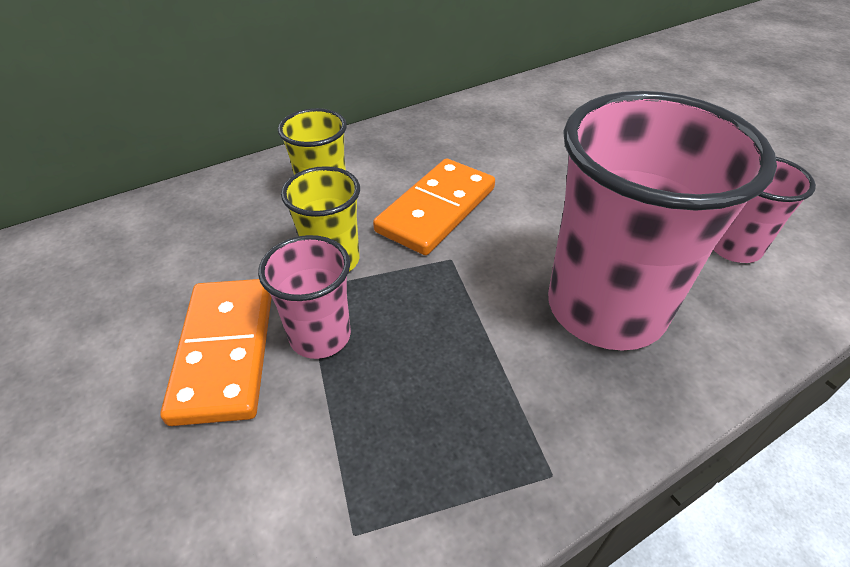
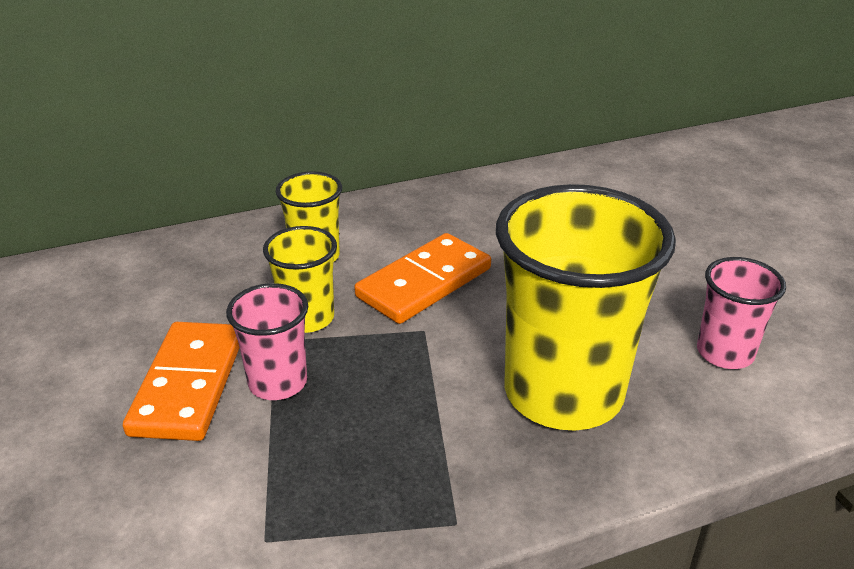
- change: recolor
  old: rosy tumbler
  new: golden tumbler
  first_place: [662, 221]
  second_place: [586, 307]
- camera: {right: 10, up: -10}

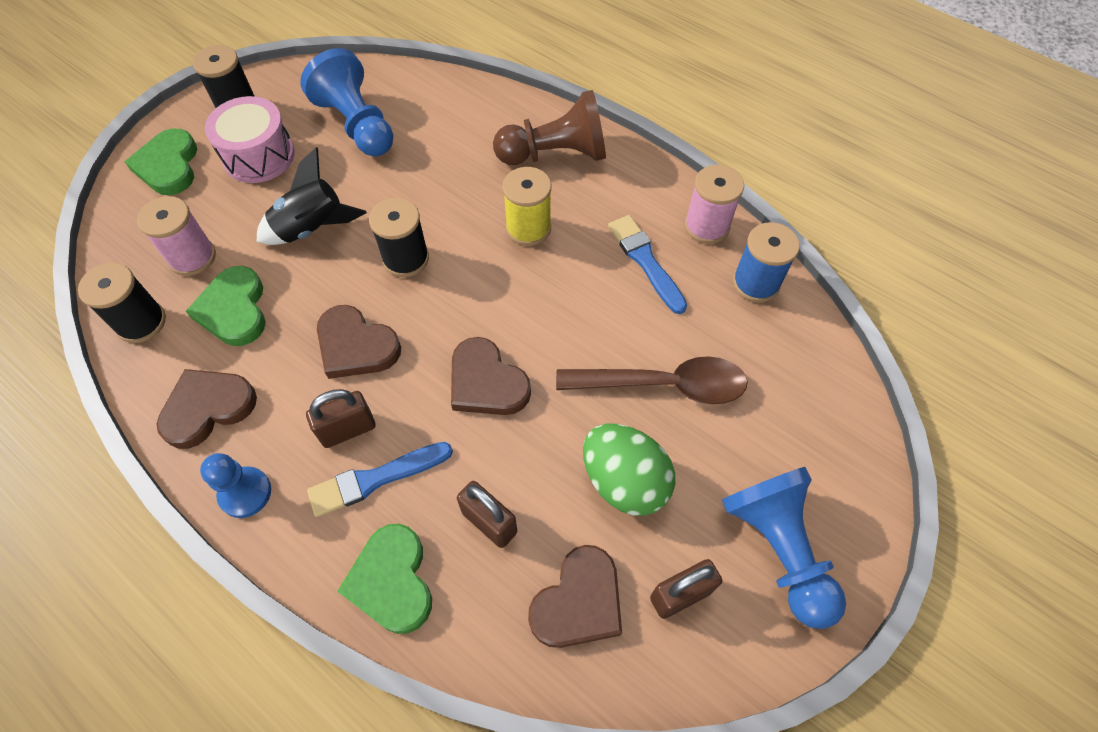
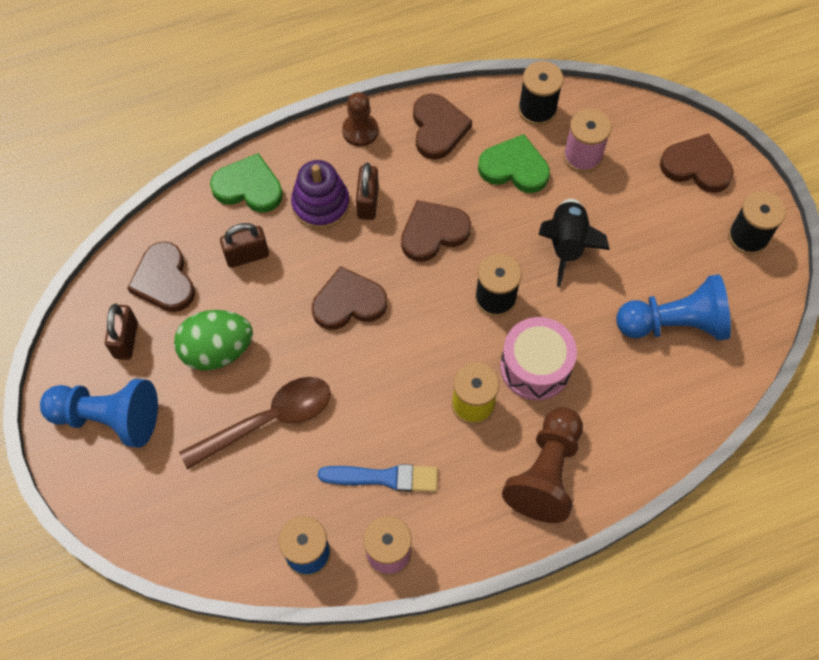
- change: recolor
  old: emerald heart
  new: dark brown heart
  first_place: [161, 162]
  second_place: [697, 163]
- change: recolor
  old: cobalt pawn
  new: dark brown pawn
  first_place: [235, 485]
  second_place: [360, 119]
- change: move
  old: rosy drum
  first_place: [250, 139]
  second_place: [538, 358]
- change: replace
  old: cobalt paint brush
  new: royal purple stacking rings
  first_place: [380, 479]
  second_place: [320, 194]
- change: rotate
  old: dark brown teaspoon
  first_place: [652, 380]
  second_place: [255, 423]
  degrees: -150
- camera: {right: 120, up: 5}

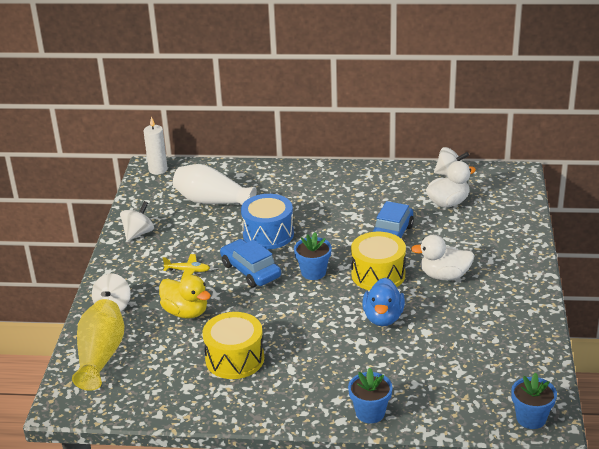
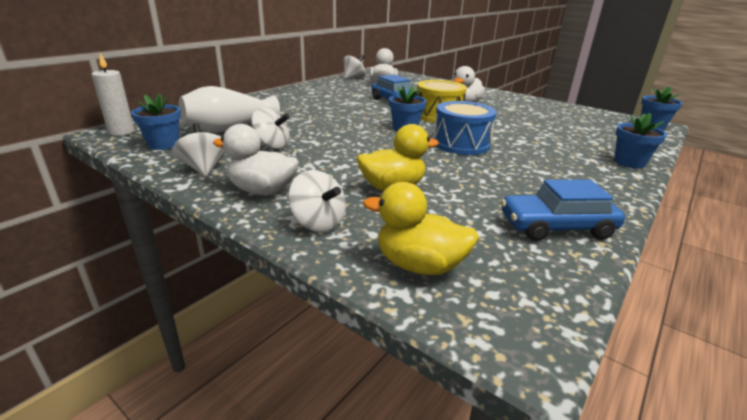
- change: replace
  old: golden vase
  new: golden duck
  first_place: [98, 345]
  second_place: [421, 228]
- change: delete
  old: golden plane
  first_place: [186, 267]
- change: delete
  old: golden drum
  first_place: [233, 345]
- change: move
  old: cobalt car
  first_place: [250, 263]
  second_place: [563, 210]
- change: move
  old: cobalt drum
  first_place: [267, 221]
  second_place: [465, 128]
- change: delete
  old: cobalt duck
  first_place: [383, 301]
- change: insert
  new: cobalt flower pot
  second_place: [156, 122]
- change: insert
  new: pure white duck
  second_place: [256, 159]
- change: insert
  new: pure white spinning top
  second_place: [270, 128]
- camera: {right: -60, up: -5}

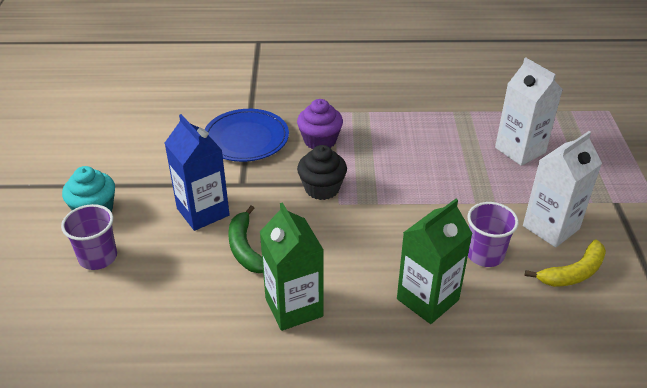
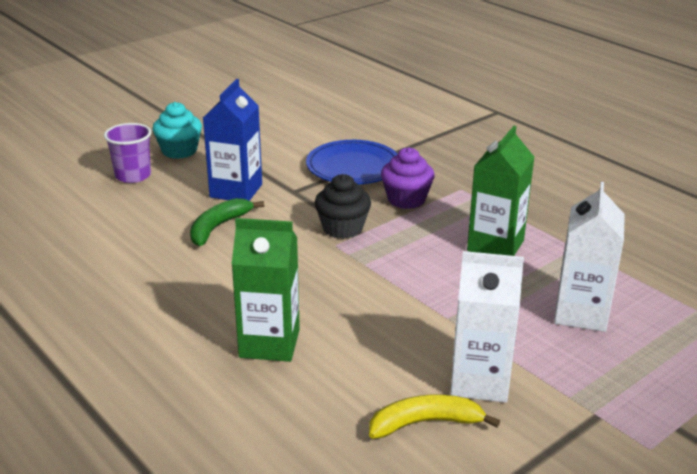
- change: move
  old: emerald juice carton
  first_place: [292, 266]
  second_place: [501, 191]
- change: delete
  old: royal purple tumbler
  first_place: [493, 234]
- change: rotate
  old: golden toy banana
  first_place: [565, 263]
  second_place: [434, 417]
  degrees: 150
- camera: {right: 50, up: -10}

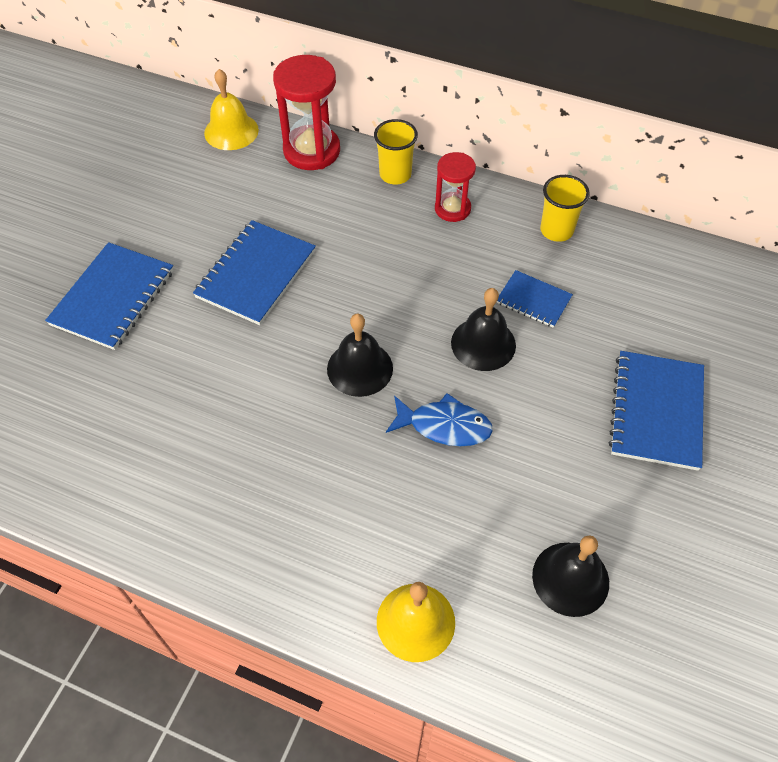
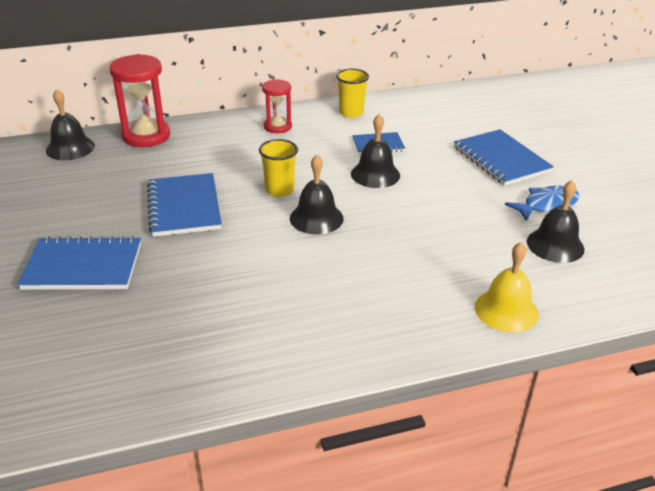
- change: rotate
  old: cobalt notebook
  first_place: [109, 296]
  second_place: [79, 263]
  degrees: -75
- change: recolor
  old: golden school bell
  new: ebony school bell
  first_place: [231, 109]
  second_place: [70, 124]
- change: move
  old: golden tumbler
  first_place: [396, 151]
  second_place: [278, 168]
- change: move
  old: cobalt fish figure
  first_place: [439, 419]
  second_place: [542, 203]
- camera: {right: -40, up: -20}

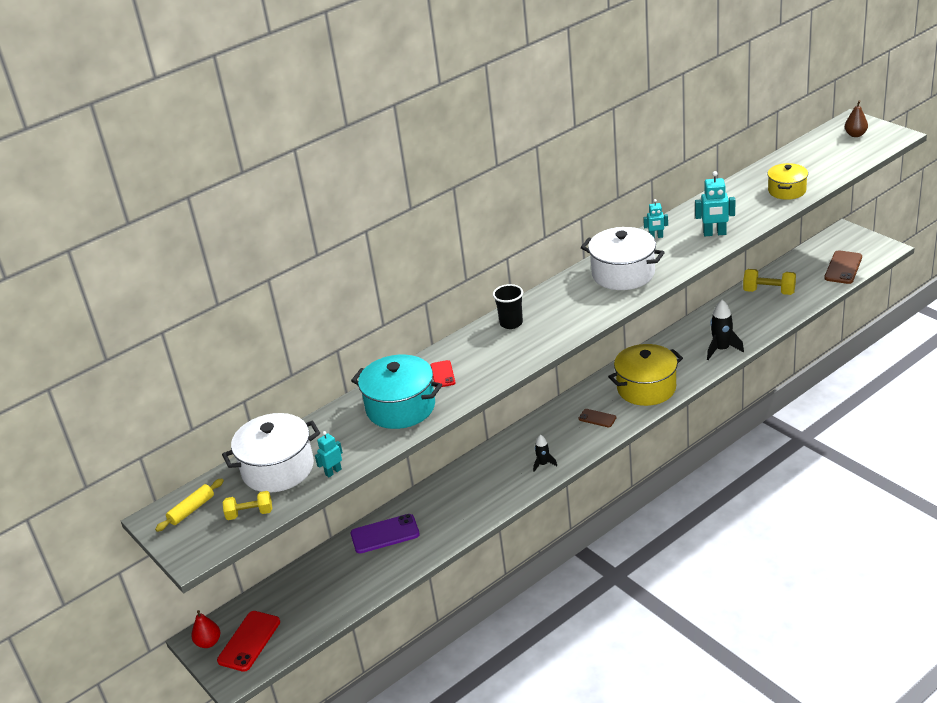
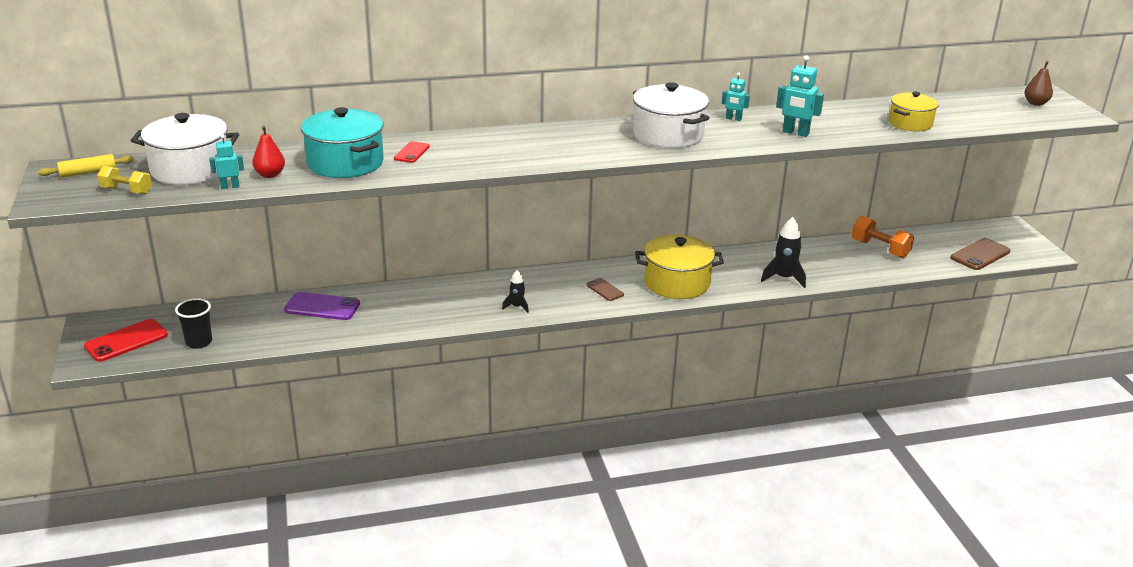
- change: move
  old: crimson pear fruit
  first_place: [205, 629]
  second_place: [268, 152]
- change: move
  old: ebony tumbler
  first_place: [508, 306]
  second_place: [193, 323]
- change: recolor
  old: golden free weight
  new: bright orange free weight
  first_place: [769, 282]
  second_place: [882, 236]
- camera: {right: 20, up: -5}

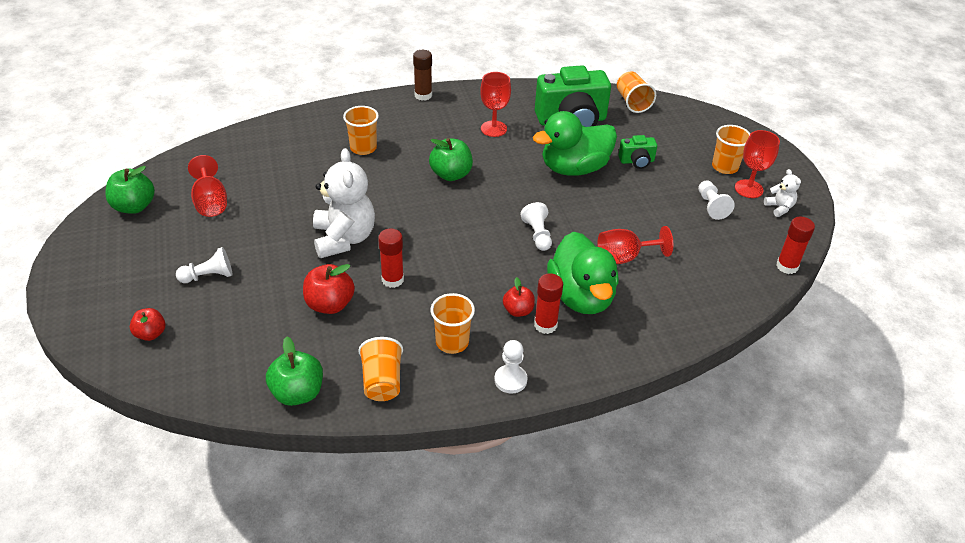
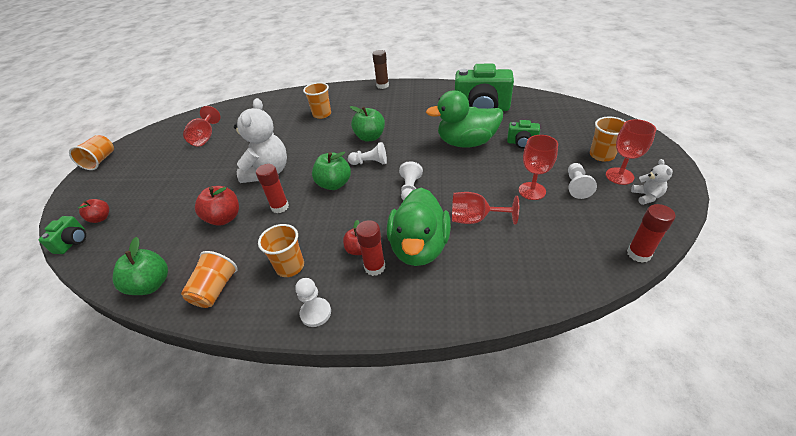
- change: move
  old: emerald apple fruit
  first_place: [130, 190]
  second_place: [331, 171]
- change: move
  old: pure white pawn
  first_place: [204, 265]
  second_place: [367, 153]
- change: move
  old: crimson wine glass
  first_place: [495, 104]
  second_place: [538, 167]
- change: move
  old: bright orange tumbler
  first_place: [636, 92]
  second_place: [91, 152]
- change: insert
  new: emerald camera
  second_place: [62, 235]
- camera: {right: 25, up: 0}

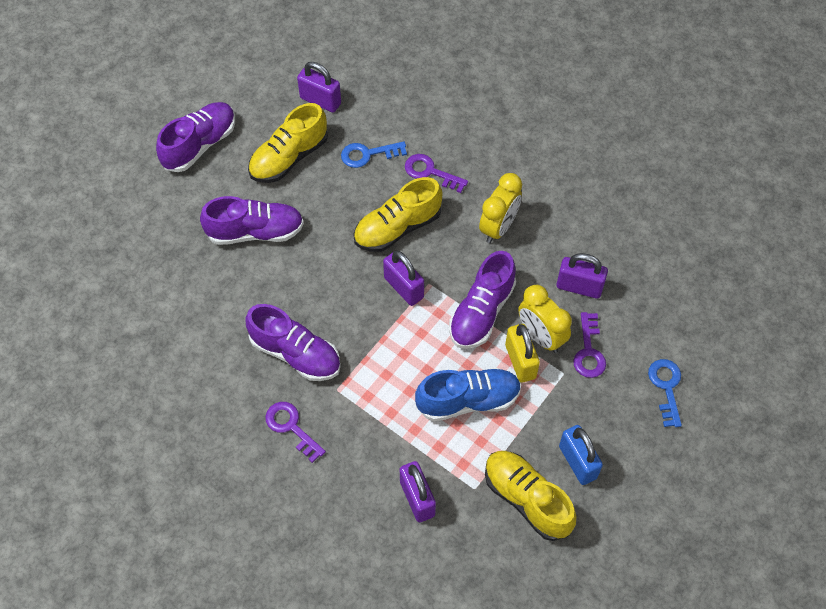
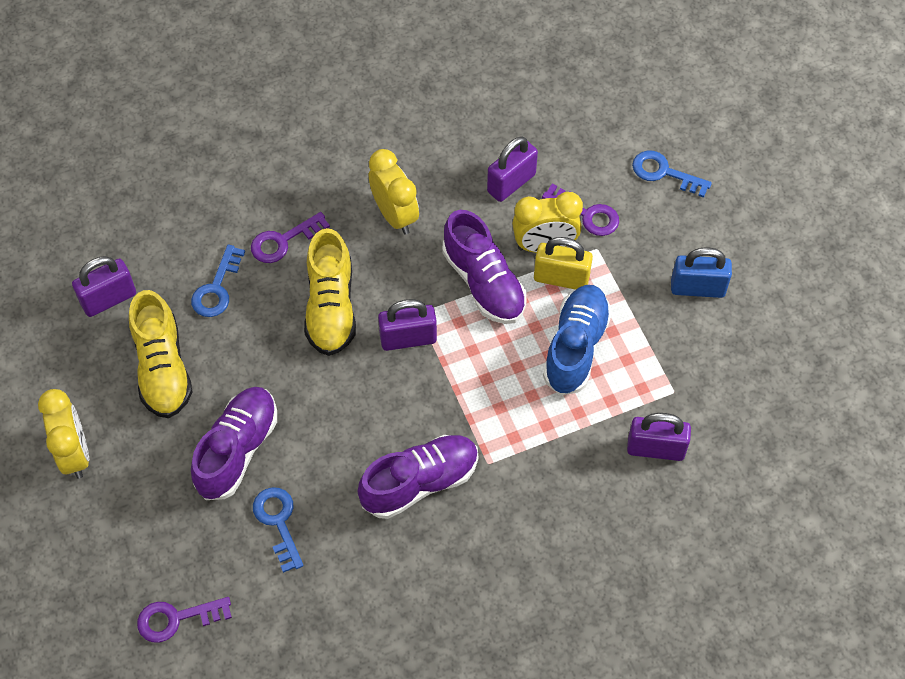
- change: replace
  old: royal purple lace-up shoe
  new: golden clock
  first_place: [195, 137]
  second_place: [63, 434]
- change: move
  old: royal purple latchkey
  first_place: [295, 432]
  second_place: [184, 620]
- change: delete
  old: golden lace-up shoe
  first_place: [531, 496]
- change: insert
  new: cobalt latchkey
  second_place: [278, 530]
- camera: {right: -60, up: 0}

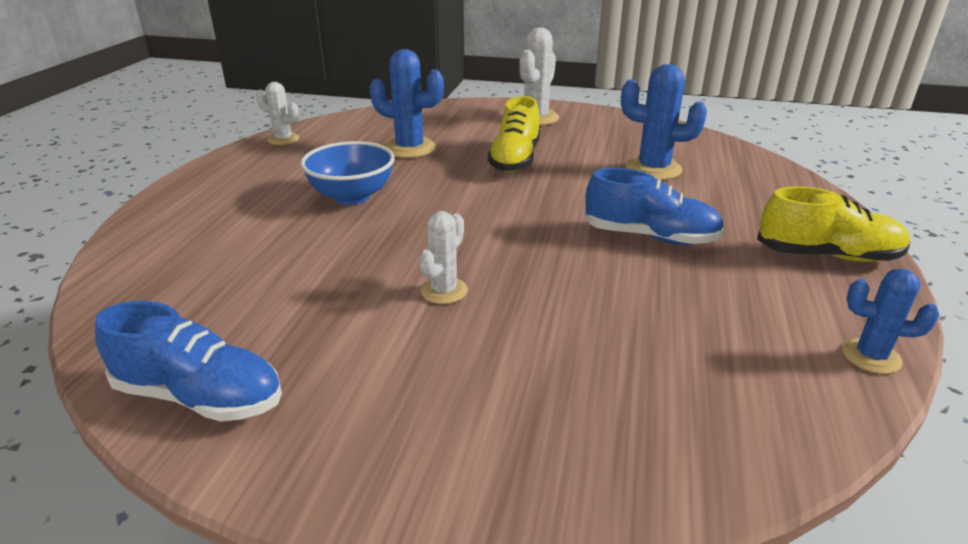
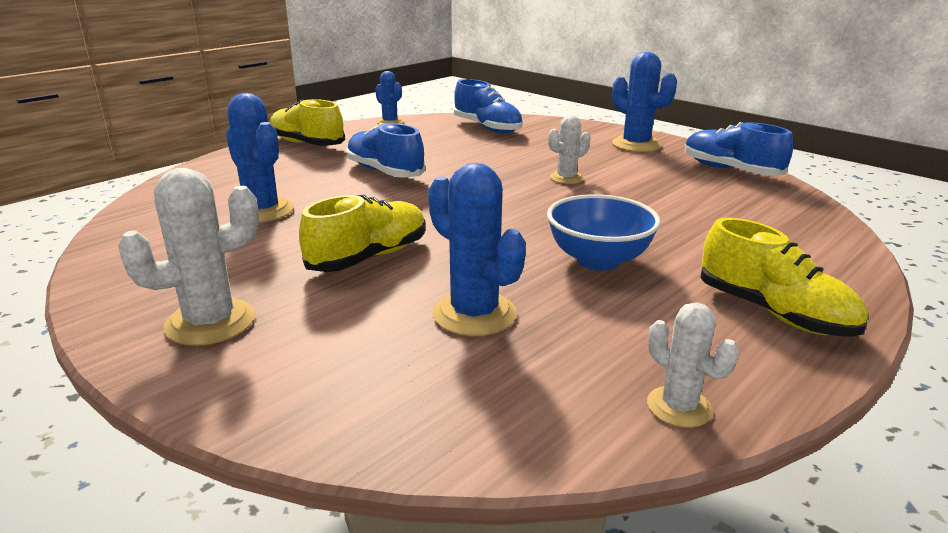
- change: insert
  new: cobalt lace-up shoe
  second_place: [488, 106]
- change: insert
  new: cobalt cactus
  second_place: [644, 102]
- change: insert
  new: golden lace-up shoe
  second_place: [784, 277]
- camera: {right: -150, up: -5}

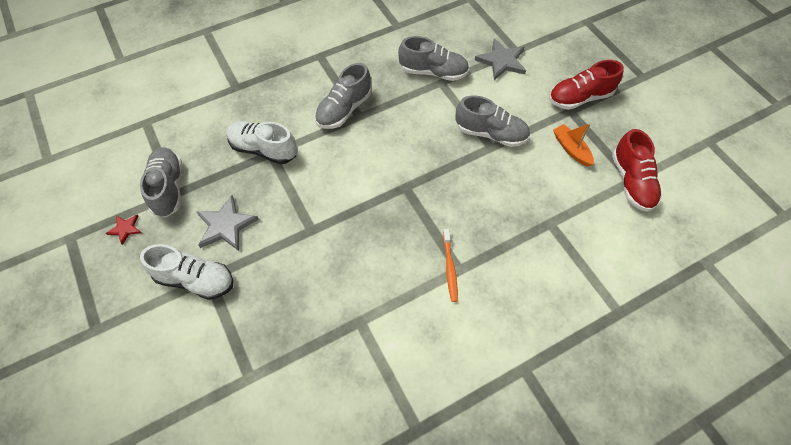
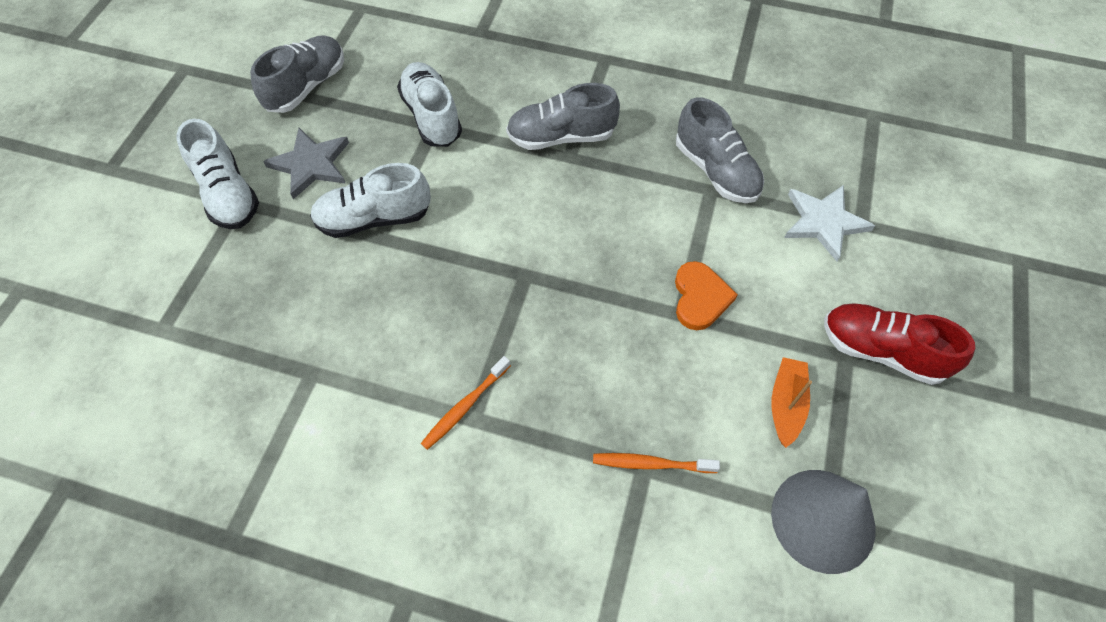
- change: delete
  old: crimson five-pointed star
  first_place: [123, 230]
- change: replace
  old: grey lace-up shoe
  new: bright orange heart
  first_place: [492, 121]
  second_place: [706, 295]
- change: recolor
  old: grey five-pointed star
  new: pure white five-pointed star
  first_place: [500, 59]
  second_place: [829, 223]
- change: replace
  old: crimson lace-up shoe
  new: grey cone shape
  first_place: [637, 170]
  second_place: [823, 522]
- change: insert
  new: pure white lace-up shoe
  second_place: [370, 200]
- change: insert
  new: bright orange tooth brush
  second_place: [656, 463]
- camera: {right: 45, up: 0}

